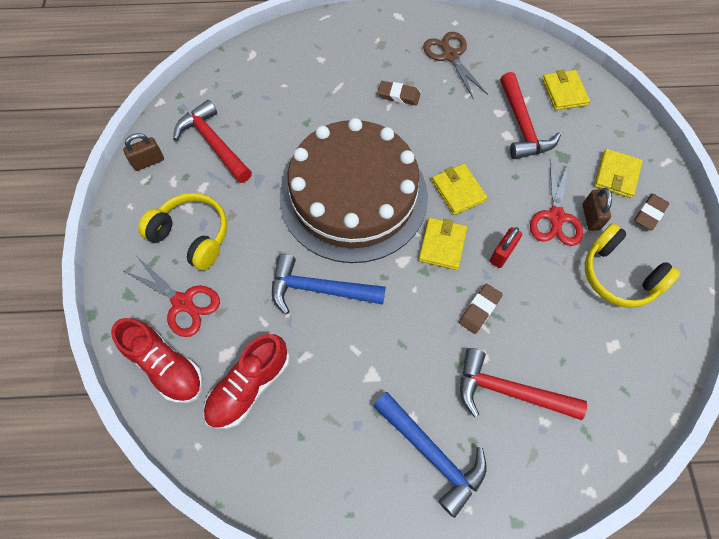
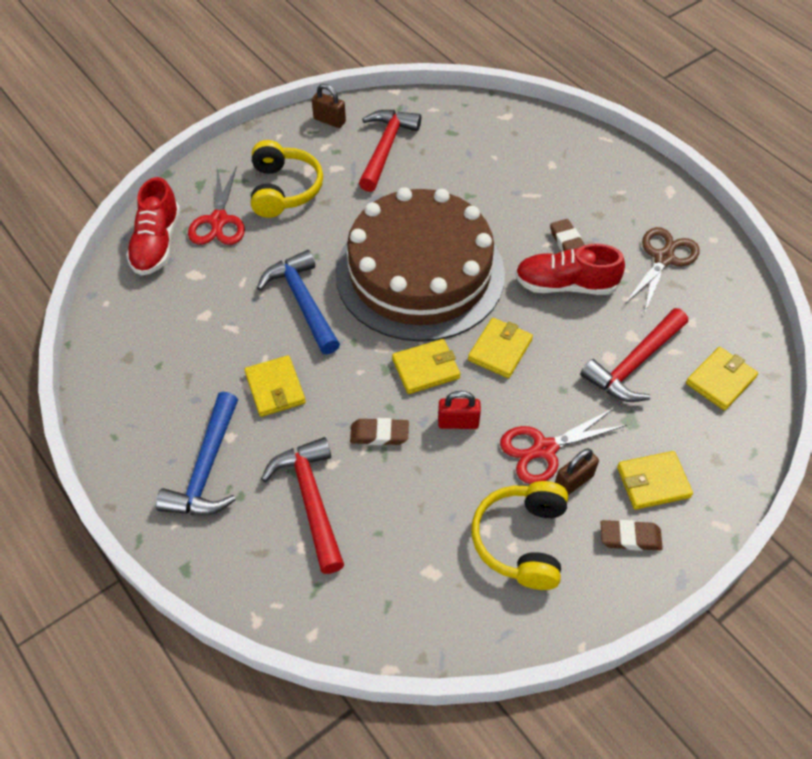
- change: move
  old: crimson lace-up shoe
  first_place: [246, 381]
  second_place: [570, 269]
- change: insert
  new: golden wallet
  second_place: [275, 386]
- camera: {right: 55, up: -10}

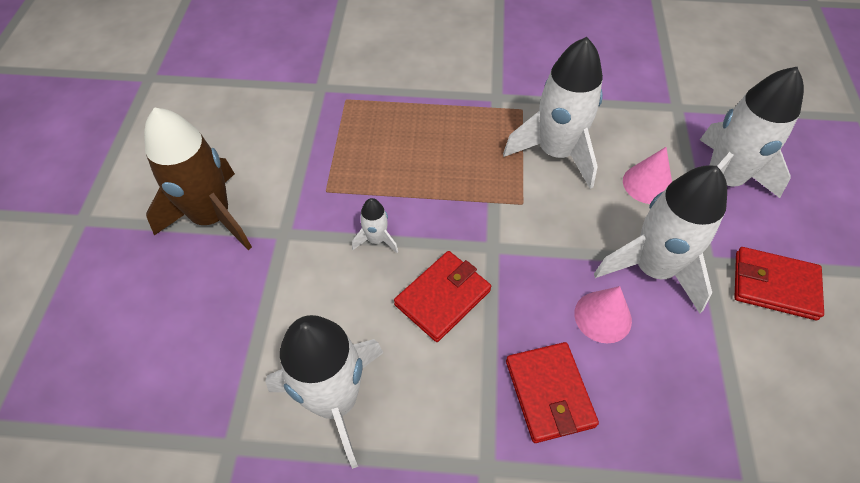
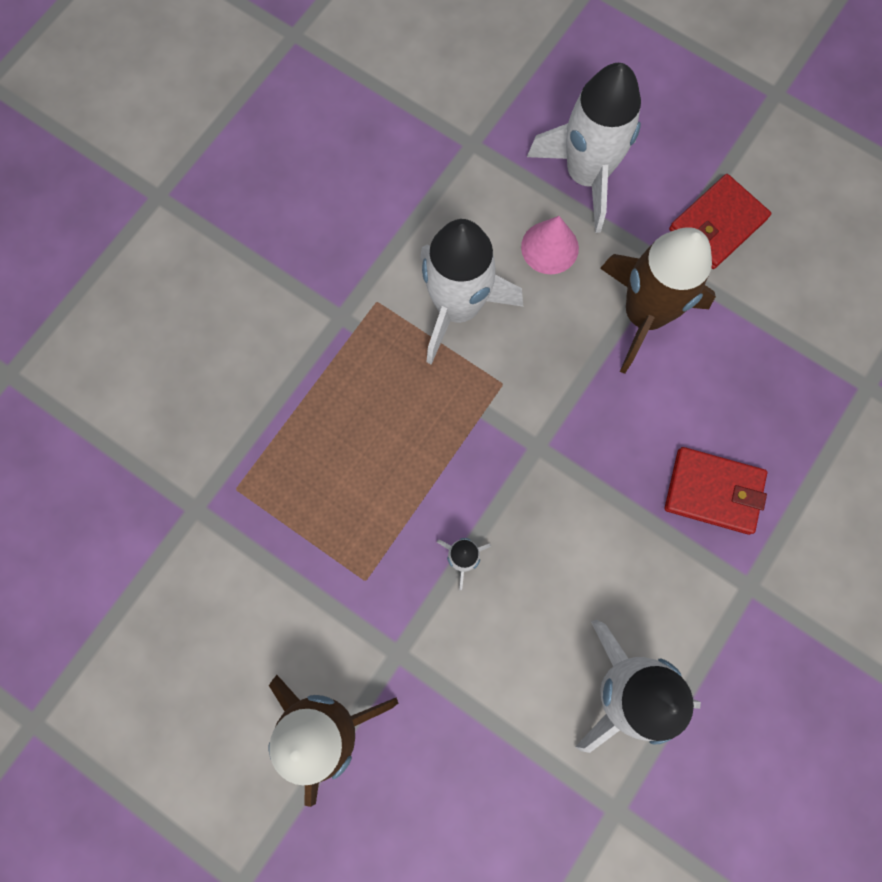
- change: delete
  old: crimson wallet
  first_place: [442, 296]
- change: delete
  old: rosy cone shape
  first_place: [603, 314]
- change: recolor
  old: pure white toy rocket
  new: dark brown toy rocket
  first_place: [660, 239]
  second_place: [658, 300]
- camera: {right: -60, up: 20}

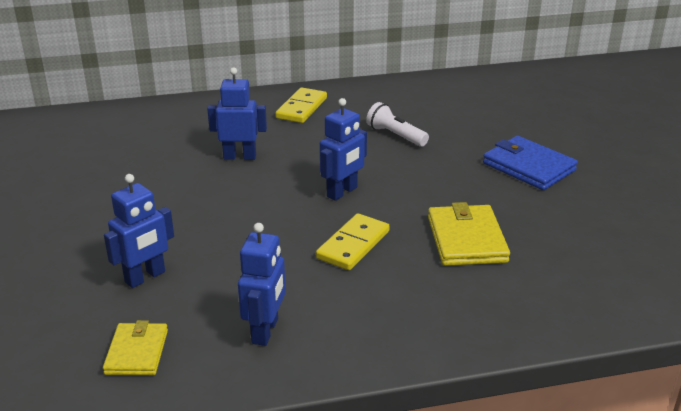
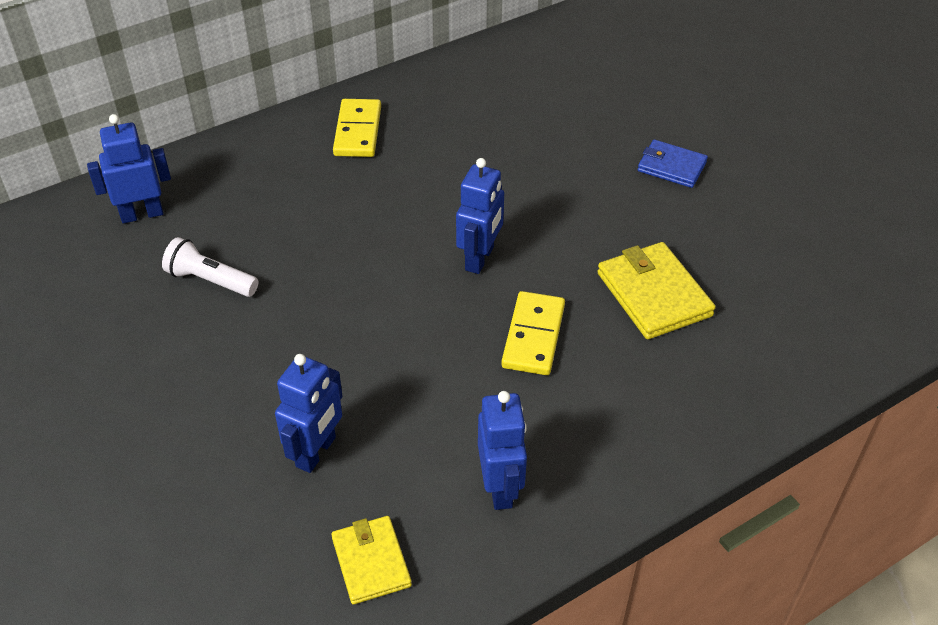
- change: move
  old: cobalt toy robot
  first_place: [237, 113]
  second_place: [129, 169]
- change: move
  old: pure white torch
  first_place: [397, 124]
  second_place: [210, 267]
- change: resize
  old: cobalt wallet
  first_place: [530, 163]
  second_place: [673, 164]
  factor: 0.65
- camera: {right: -20, up: 15}

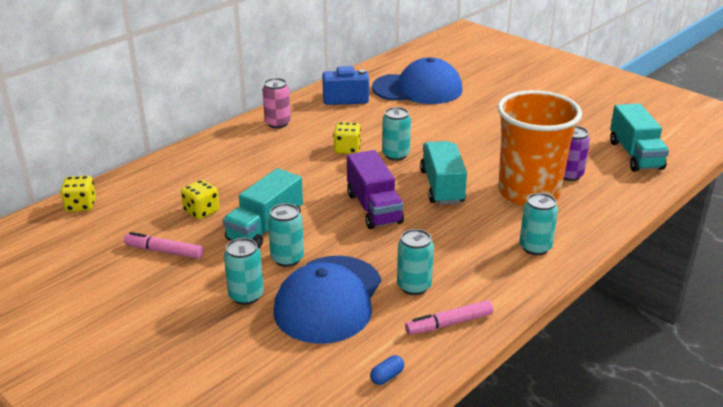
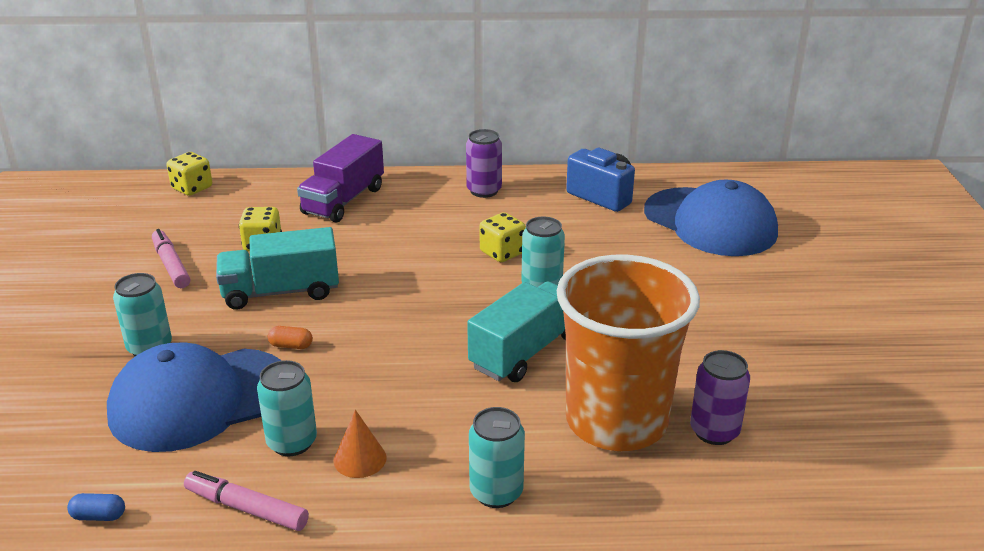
- change: recolor
  old: rosy tin
  new: royal purple tin
  first_place: [276, 103]
  second_place: [484, 163]
- change: delete
  old: turquoise tin
  first_place: [286, 235]
- change: move
  old: royal purple lorry
  first_place: [375, 189]
  second_place: [340, 178]
- change: delete
  old: turquoise lorry
  first_place: [639, 138]
- change: insert
  new: bright orange pill shape
  second_place: [290, 337]
- change: insert
  new: bright orange cone shape
  second_place: [360, 444]
- camera: {right: 45, up: 0}

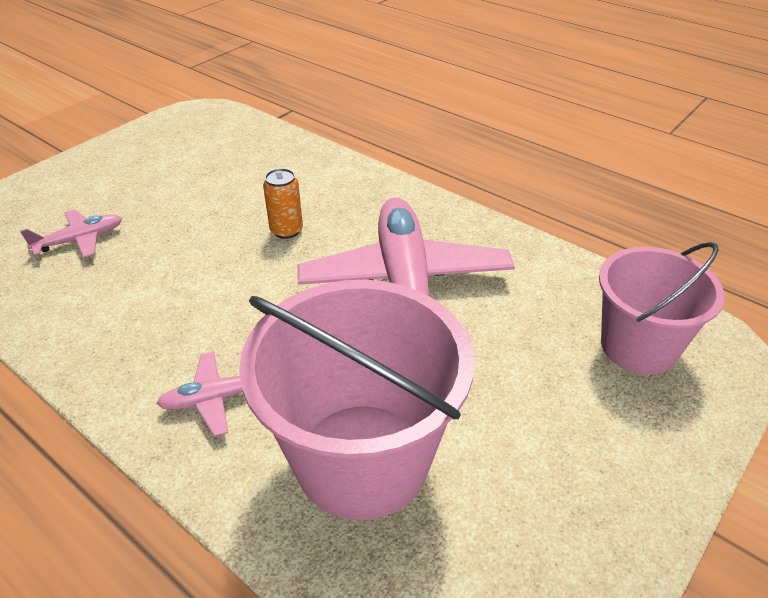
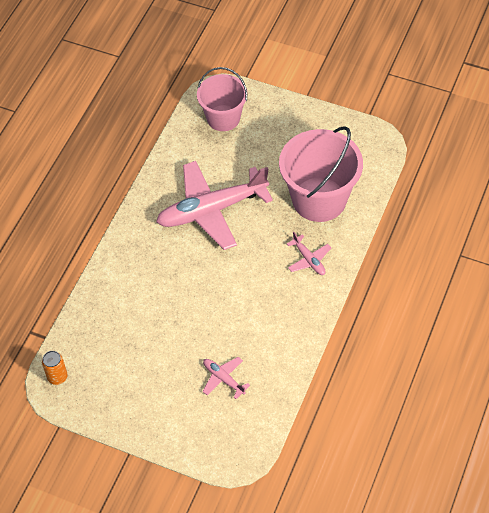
- change: move
  old: bright orange tin
  first_place: [283, 203]
  second_place: [55, 368]
- camera: {right: -105, up: 15}

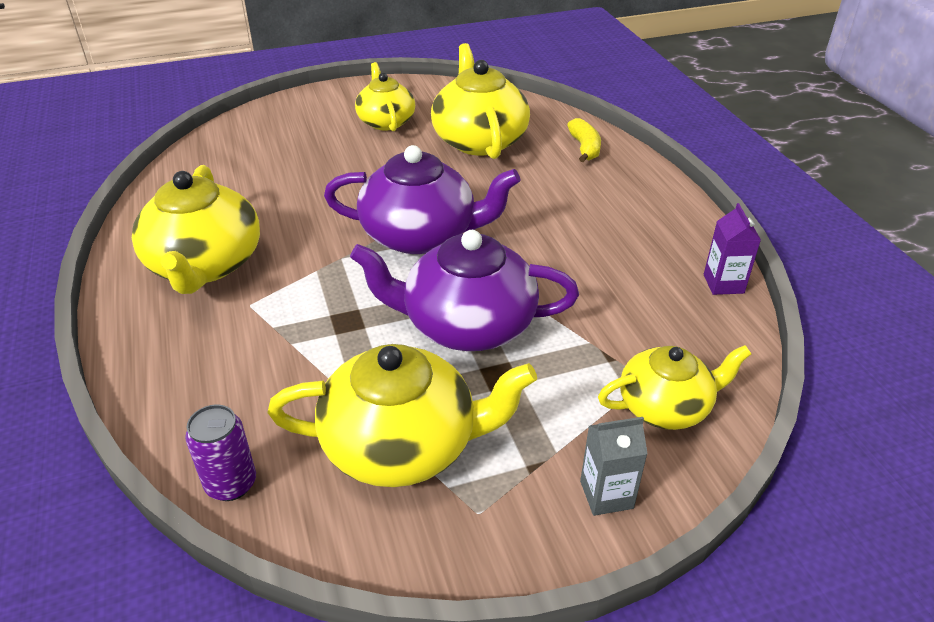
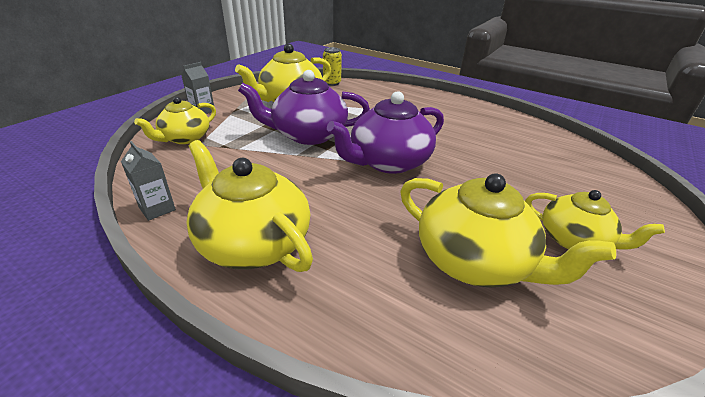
- change: move
  old: golden teapot
  first_place: [196, 229]
  second_place: [249, 206]
- change: recolor
  old: royal purple tin
  new: golden tin
  first_place: [220, 452]
  second_place: [332, 66]
- change: rotate
  old: royal purple teapot
  first_place: [464, 290]
  second_place: [304, 107]
  degrees: -150
- change: delete
  old: golden toy banana
  first_place: [584, 140]
- change: recolor
  old: royal purple juice carton
  new: grey juice carton
  first_place: [732, 249]
  second_place: [148, 181]
- camera: {right: 140, up: -5}

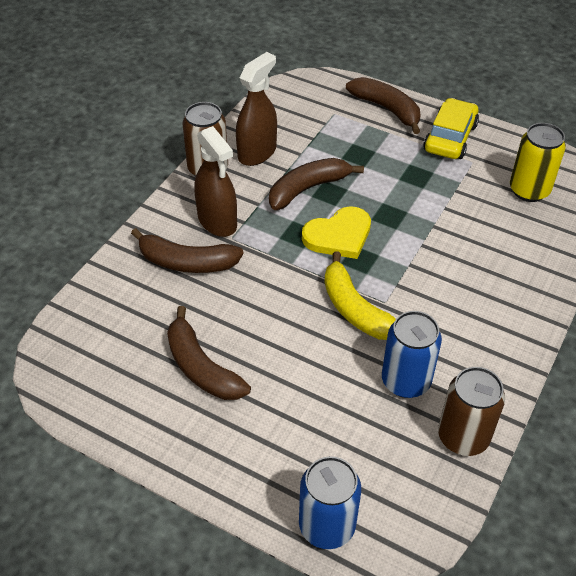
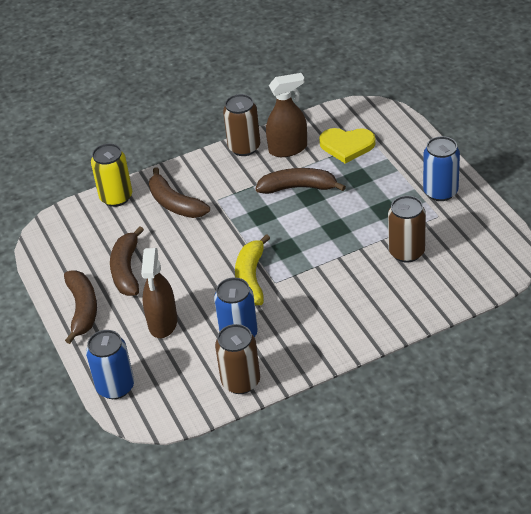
- change: move
  old: dark brown sprayer
  first_place: [215, 181]
  second_place: [159, 293]
- change: move
  old: golden heart
  first_place: [336, 232]
  second_place: [347, 146]
- change: move
  old: dark brown toy banana
  first_place: [383, 105]
  second_place: [80, 307]
- change: replace
  old: golden car
  new: cobalt tin
  first_place: [451, 128]
  second_place: [441, 168]
- change: move
  old: golden tin
  first_place: [538, 162]
  second_place: [111, 175]
- change: insert
  new: dark brown tin
  second_place: [407, 229]
- camera: {right: 40, up: -5}

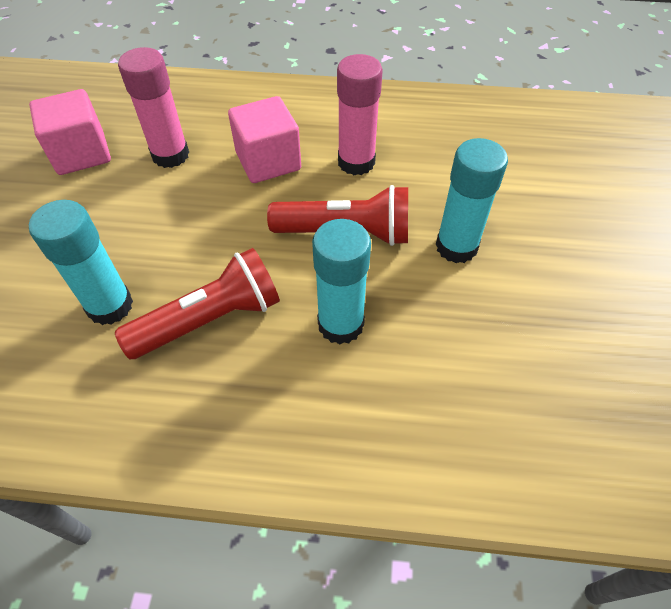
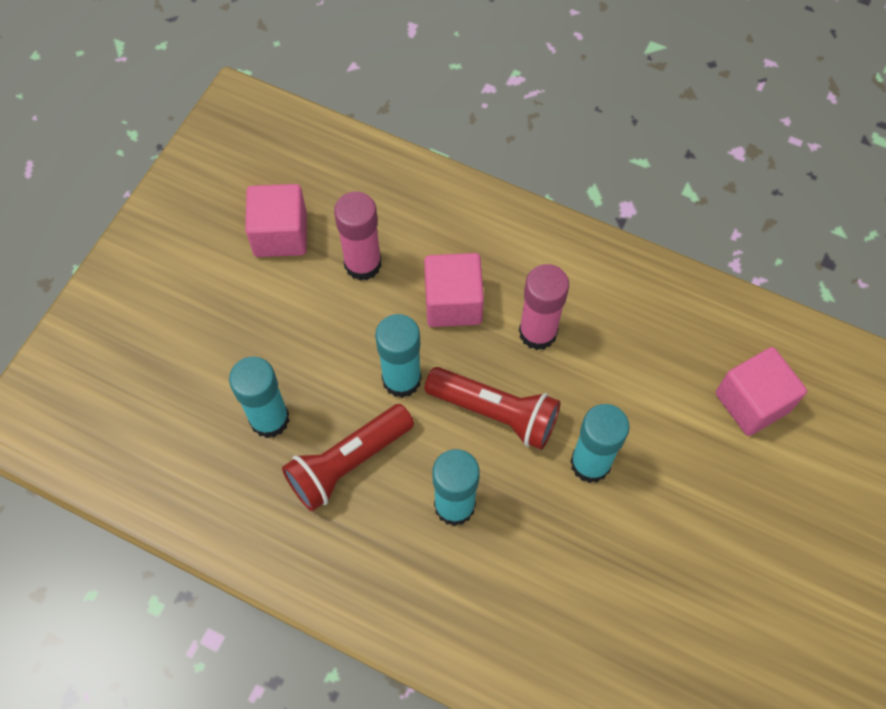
- change: rotate
  old: crimson torch
  first_place: [197, 303]
  second_place: [348, 457]
  degrees: 150
- change: insert
  new: turquoise stick of glue
  second_place: [398, 356]
- change: insert
  new: rosy solid cube
  second_place: [761, 391]
- camera: {right: 20, up: 10}

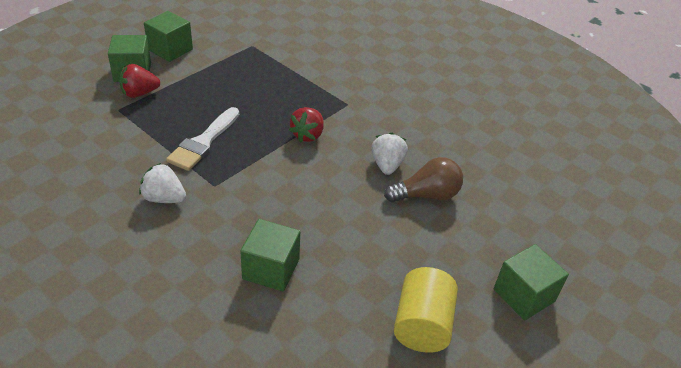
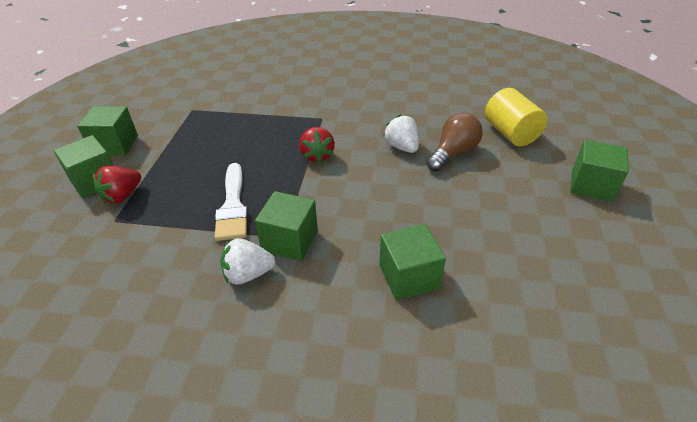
- change: move
  old: golden cylinder
  first_place: [426, 310]
  second_place: [516, 117]
- change: insert
  new: emerald solid cube
  second_place: [286, 226]
- camera: {right: -30, up: 0}

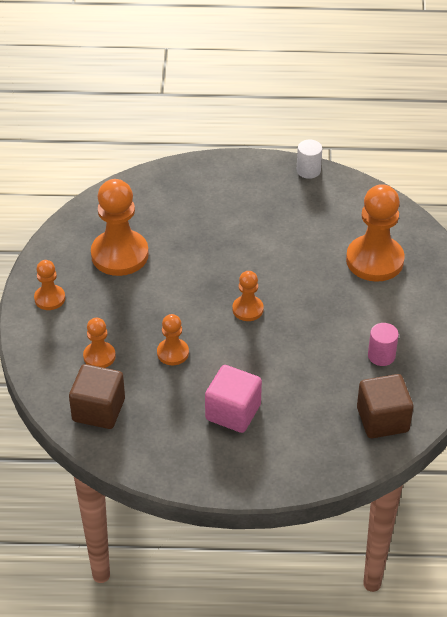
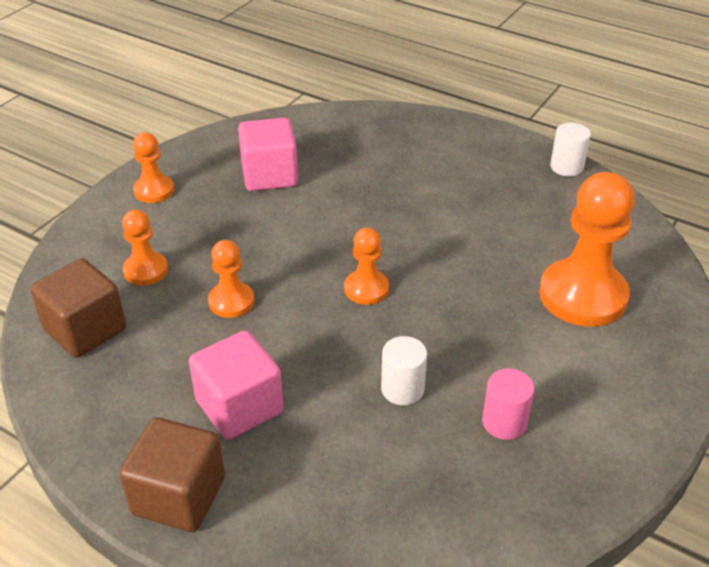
- change: replace
  old: bright orange pawn
  new: rosy solid cube
  first_place: [120, 227]
  second_place: [268, 154]
- change: move
  old: dark brown solid cube
  first_place: [385, 406]
  second_place: [172, 474]
- change: insert
  new: pure white cylinder
  second_place: [404, 370]
- camera: {right: 30, up: -5}

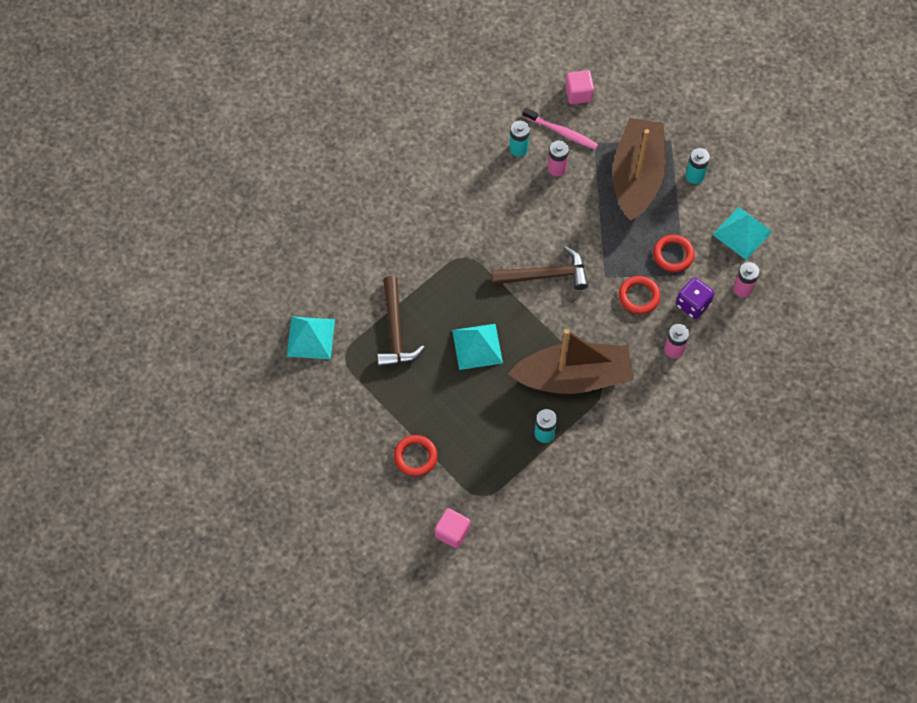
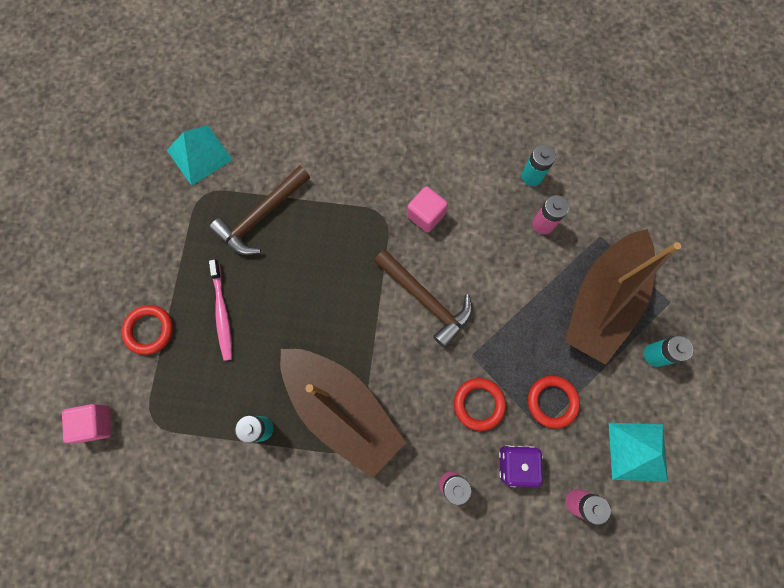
- change: delete
  old: turquoise pyramid
  first_place: [477, 347]
- change: move
  old: rosy tooth brush
  first_place: [560, 128]
  second_place: [220, 310]
- change: move
  old: rosy solid cube
  first_place: [579, 87]
  second_place: [427, 209]
- change: rotate
  old: dark brown boat
  first_place: [639, 170]
  second_place: [622, 297]
  degrees: 150
- camera: {right: 50, up: 10}

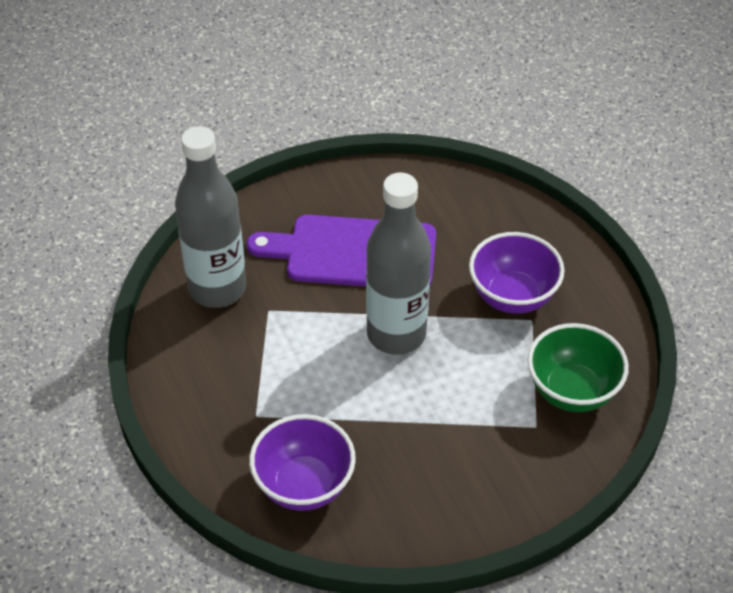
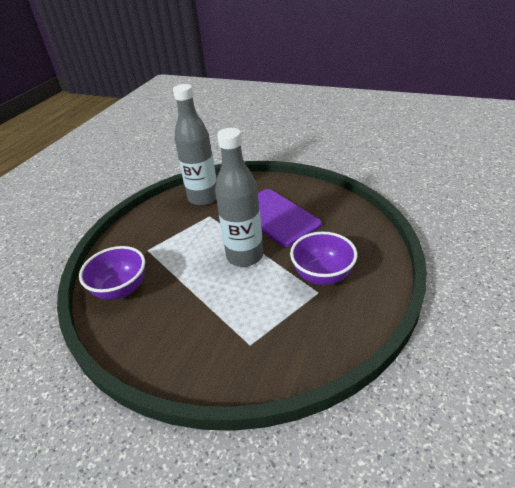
- change: delete
  old: emerald deep dish
  first_place: [578, 367]
- camera: {right: 50, up: -10}

